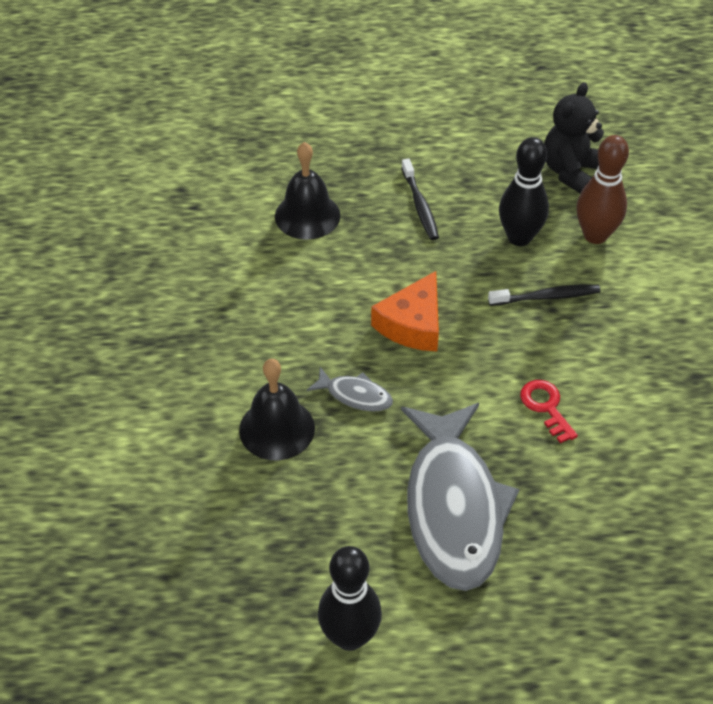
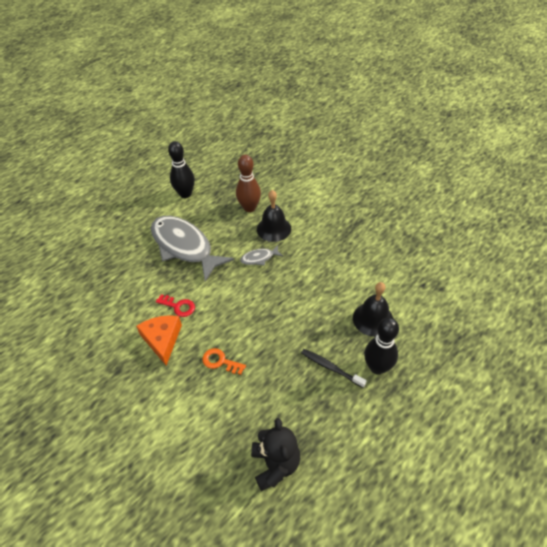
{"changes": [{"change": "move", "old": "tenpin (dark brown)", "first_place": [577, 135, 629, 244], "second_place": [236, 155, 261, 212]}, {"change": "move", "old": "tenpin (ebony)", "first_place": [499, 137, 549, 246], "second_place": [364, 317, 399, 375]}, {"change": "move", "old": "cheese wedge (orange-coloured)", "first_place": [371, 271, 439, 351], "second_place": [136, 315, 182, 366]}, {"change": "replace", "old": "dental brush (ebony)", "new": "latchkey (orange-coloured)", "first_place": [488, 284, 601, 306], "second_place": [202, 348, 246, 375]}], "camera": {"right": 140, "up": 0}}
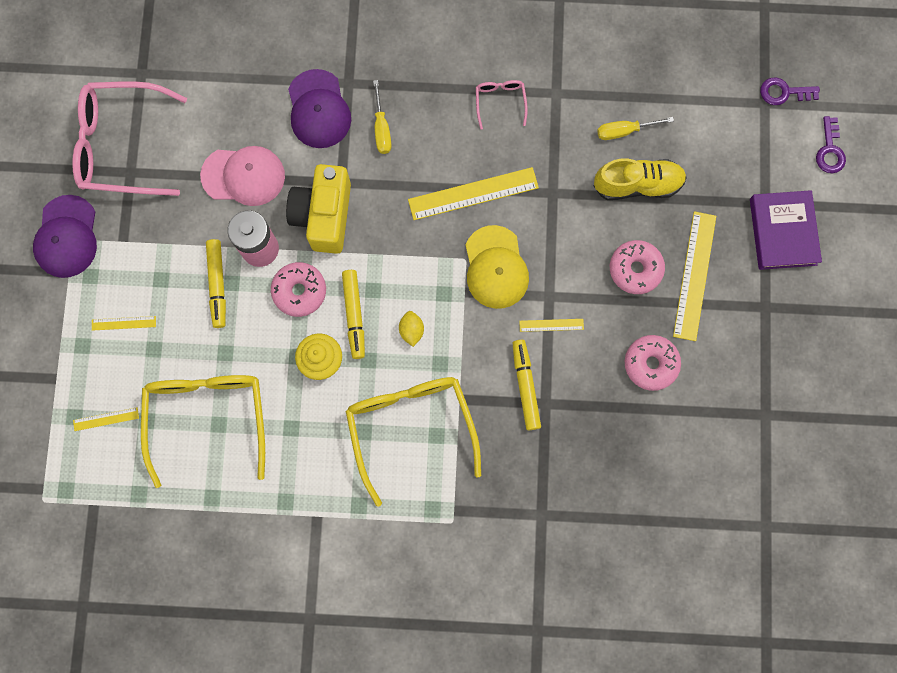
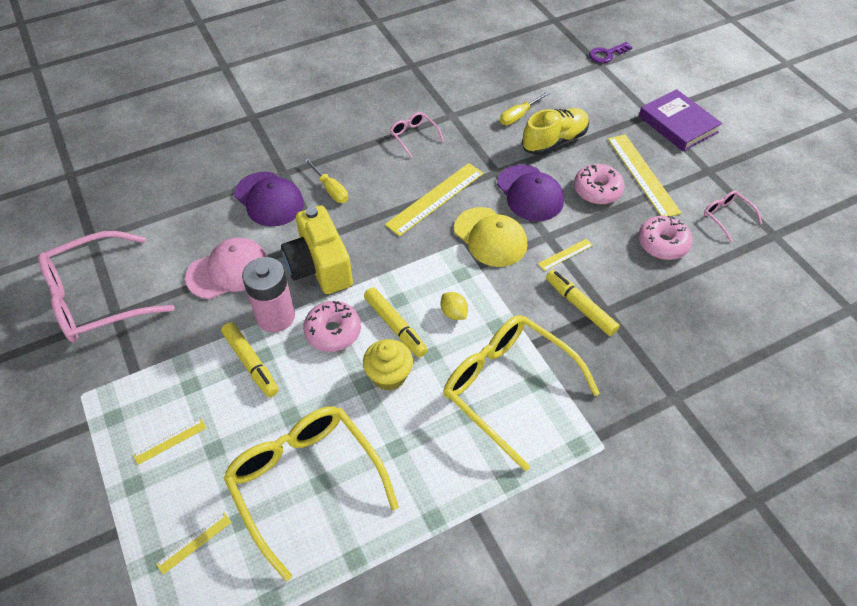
{"changes": [{"change": "delete", "old": "latchkey (purple)", "first_place": [816, 116, 846, 173]}, {"change": "move", "old": "cap (purple)", "first_place": [33, 195, 97, 278], "second_place": [497, 165, 564, 221]}, {"change": "insert", "new": "eyeglasses (pink)", "second_place": [704, 191, 762, 242]}], "camera": {"right": -30, "up": -25}}
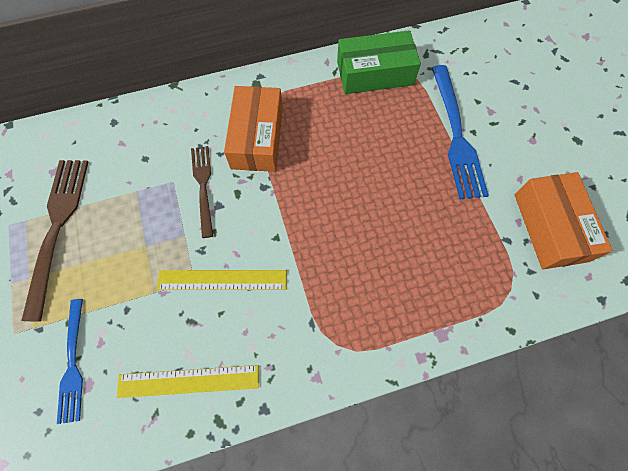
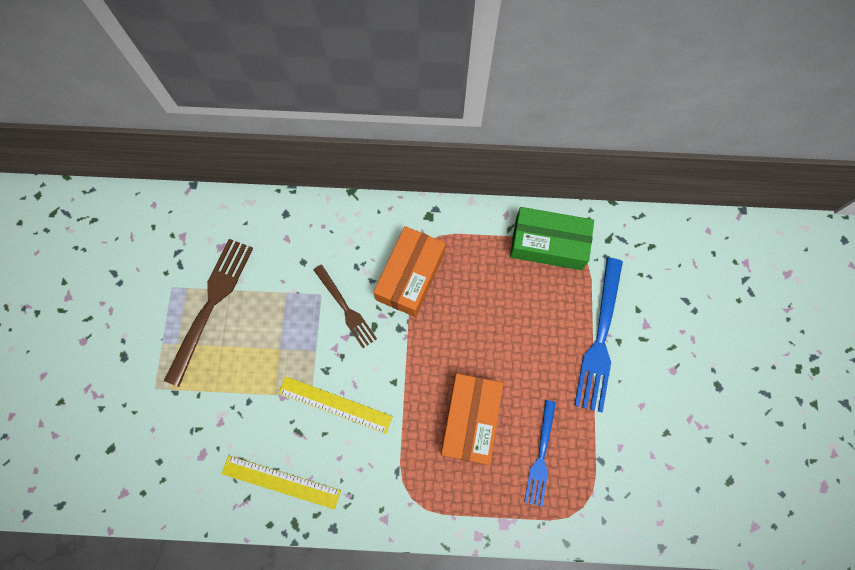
{"changes": [{"change": "rotate", "old": "dinner fork (dark brown)", "first_place": [191, 146, 213, 238], "second_place": [314, 264, 377, 348], "degrees": 135}, {"change": "move", "old": "box (orange-coloured)", "first_place": [515, 172, 613, 269], "second_place": [441, 373, 503, 465]}, {"change": "move", "old": "dinner fork (cobalt)", "first_place": [57, 299, 83, 424], "second_place": [524, 400, 556, 507]}], "camera": {"right": 20, "up": 5}}
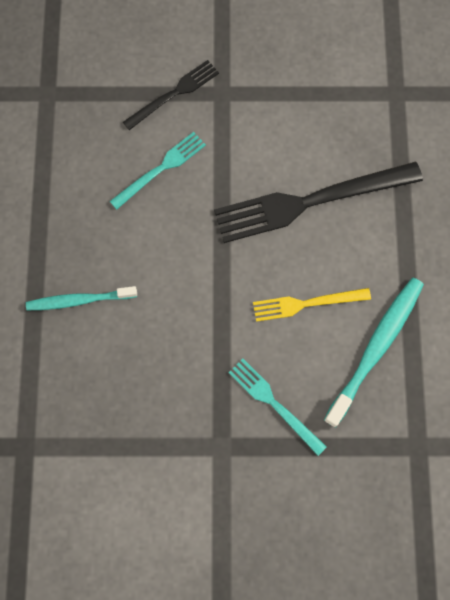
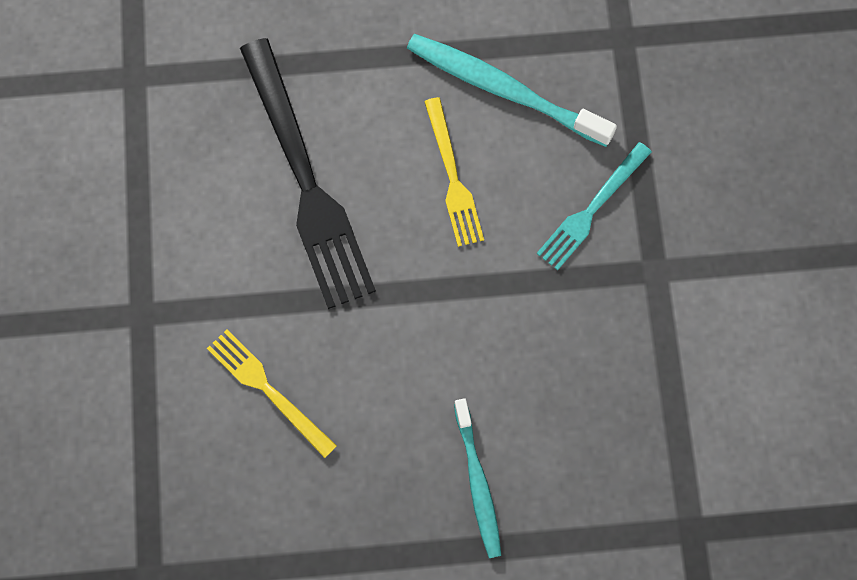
{"changes": [{"change": "delete", "old": "dinner fork (ebony)", "first_place": [123, 60, 219, 130]}, {"change": "recolor", "old": "dinner fork (aqua)", "new": "dinner fork (bright yellow)", "first_place": [110, 132, 206, 209], "second_place": [207, 330, 337, 458]}], "camera": {"right": -95, "up": 0}}
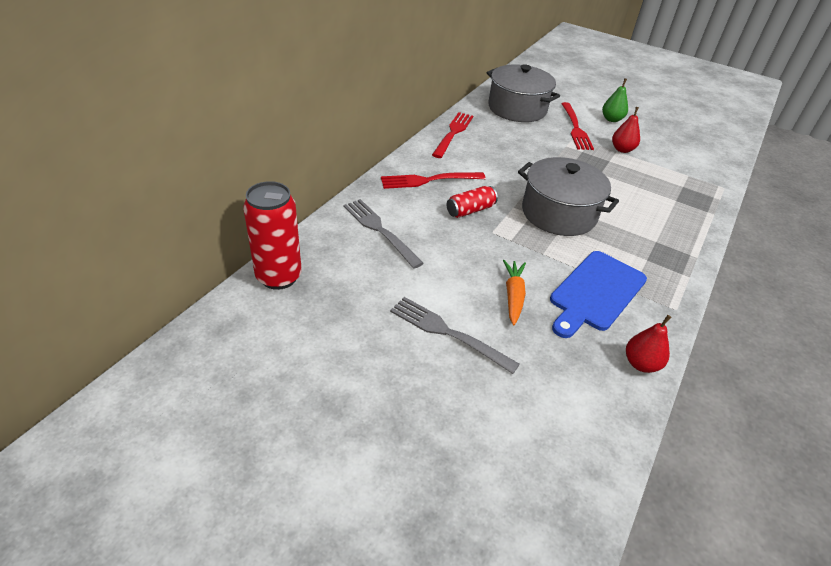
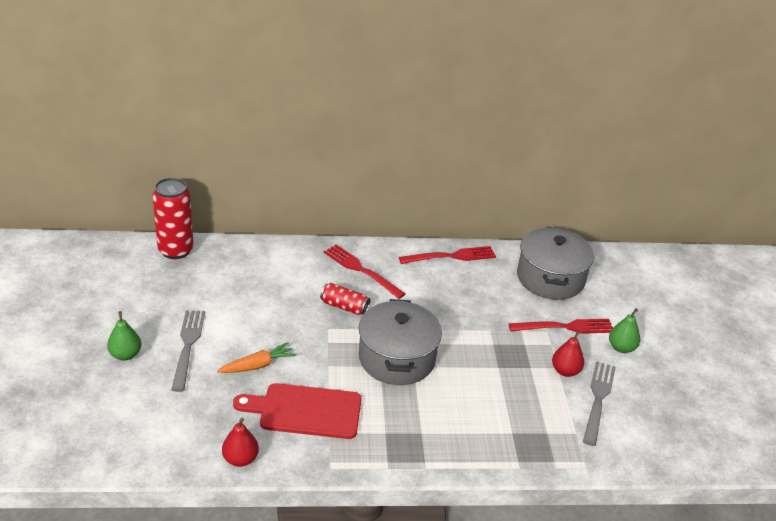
{"changes": [{"change": "rotate", "old": "dinner fork (red)", "first_place": [561, 102, 594, 150], "second_place": [509, 319, 613, 334], "degrees": -150}, {"change": "move", "old": "dinner fork (ash-grey)", "first_place": [343, 199, 424, 268], "second_place": [583, 361, 616, 446]}, {"change": "recolor", "old": "bread board (cobalt)", "new": "bread board (red)", "first_place": [550, 251, 647, 338], "second_place": [233, 383, 362, 439]}, {"change": "insert", "new": "toy pear (green)", "second_place": [107, 311, 141, 361]}], "camera": {"right": 55, "up": -5}}
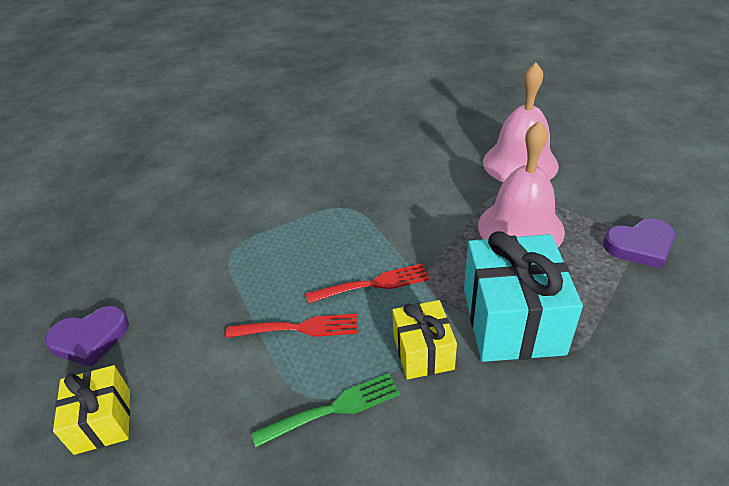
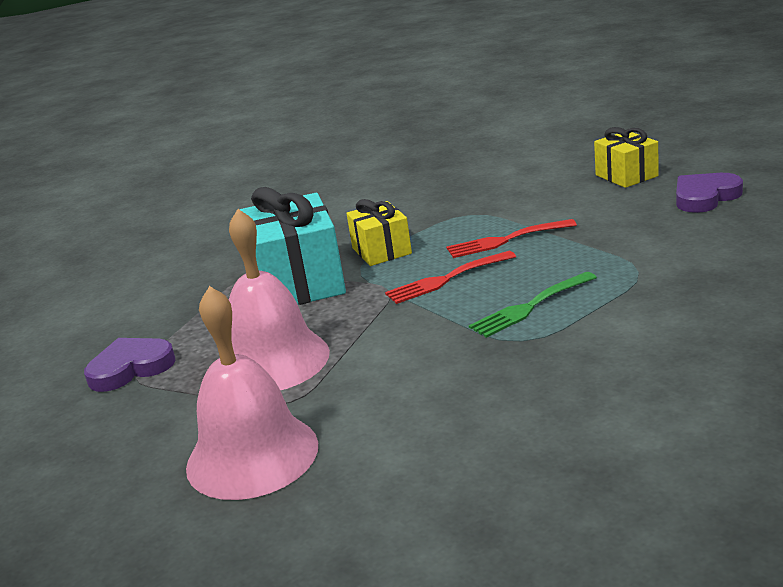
{"changes": [{"change": "move", "old": "dinner fork (green)", "first_place": [251, 373, 400, 447], "second_place": [469, 272, 597, 338]}], "camera": {"right": 170, "up": -15}}
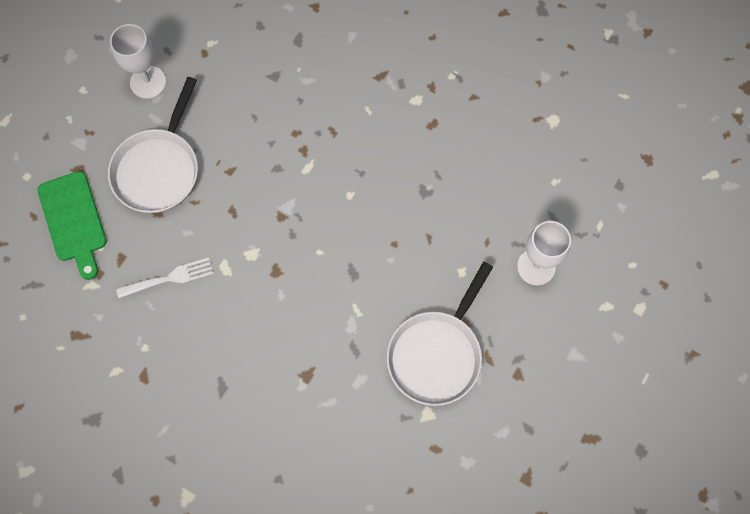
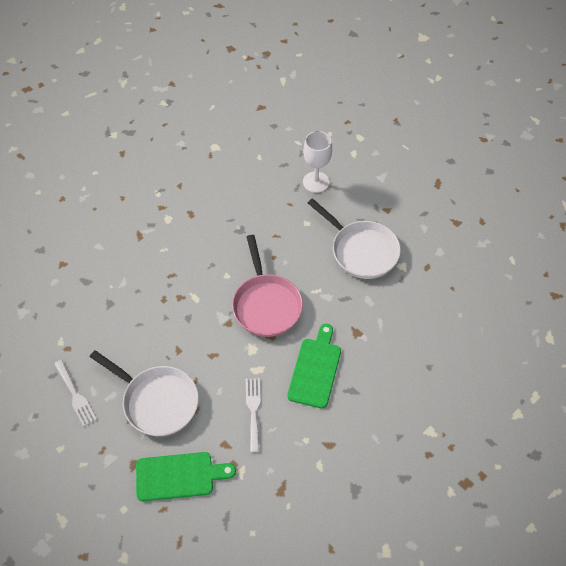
{"changes": [{"change": "replace", "old": "goblet (snow-white)", "new": "dinner fork (snow-white)", "first_place": [110, 24, 166, 99], "second_place": [54, 360, 97, 427]}, {"change": "insert", "new": "skillet (pink)", "second_place": [232, 235, 303, 337]}, {"change": "insert", "new": "bread board (green)", "second_place": [287, 324, 341, 409]}], "camera": {"right": -75, "up": -15}}
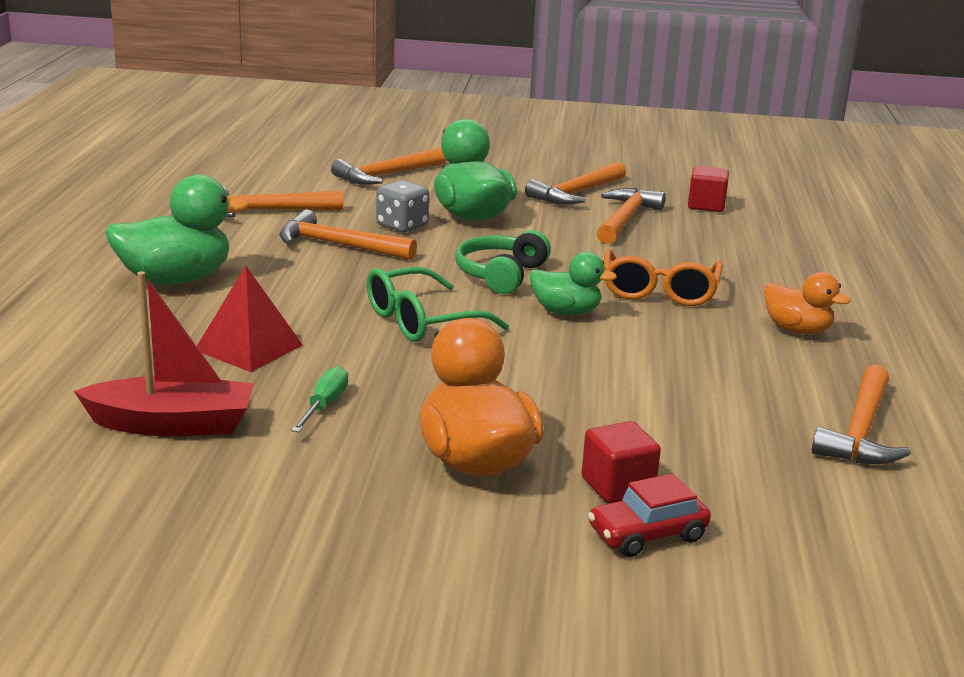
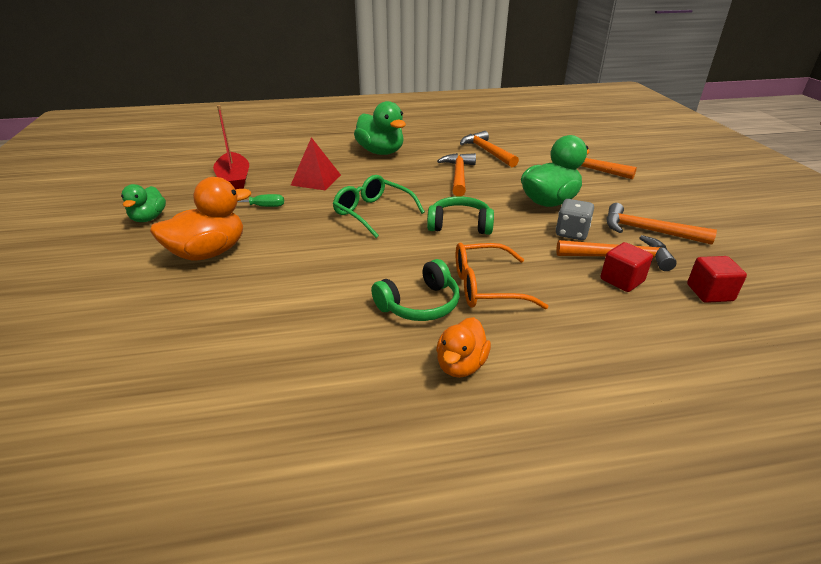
{"changes": [{"change": "move", "old": "game die (ash-grey)", "first_place": [376, 180, 429, 232], "second_place": [556, 199, 594, 240]}, {"change": "move", "old": "duck (green)", "first_place": [530, 252, 617, 315], "second_place": [121, 184, 166, 222]}, {"change": "delete", "old": "carpenter's hammer (orange-coloured)", "first_place": [812, 365, 911, 464]}, {"change": "move", "old": "block (red)", "first_place": [581, 421, 661, 503], "second_place": [601, 242, 653, 292]}, {"change": "delete", "old": "automobile (red)", "first_place": [588, 473, 711, 557]}, {"change": "insert", "new": "over-ear headphones (green)", "second_place": [371, 259, 460, 321]}], "camera": {"right": 75, "up": 10}}
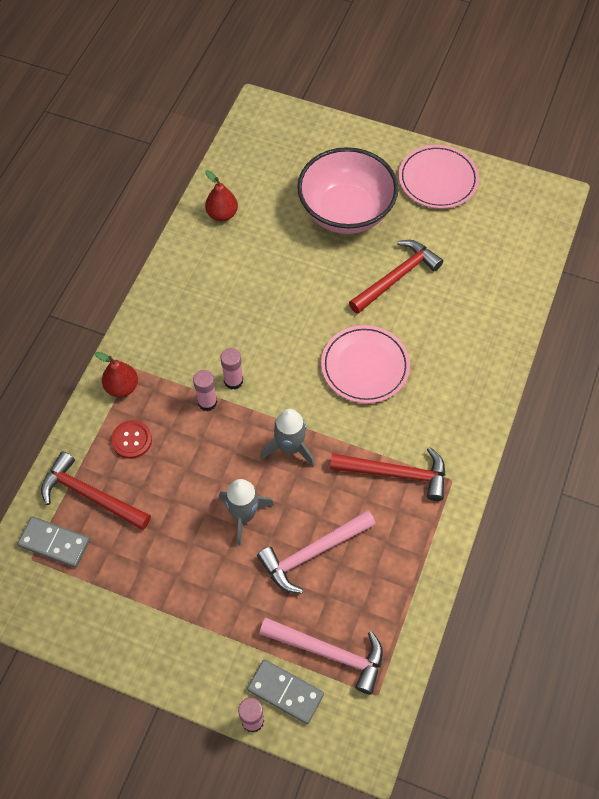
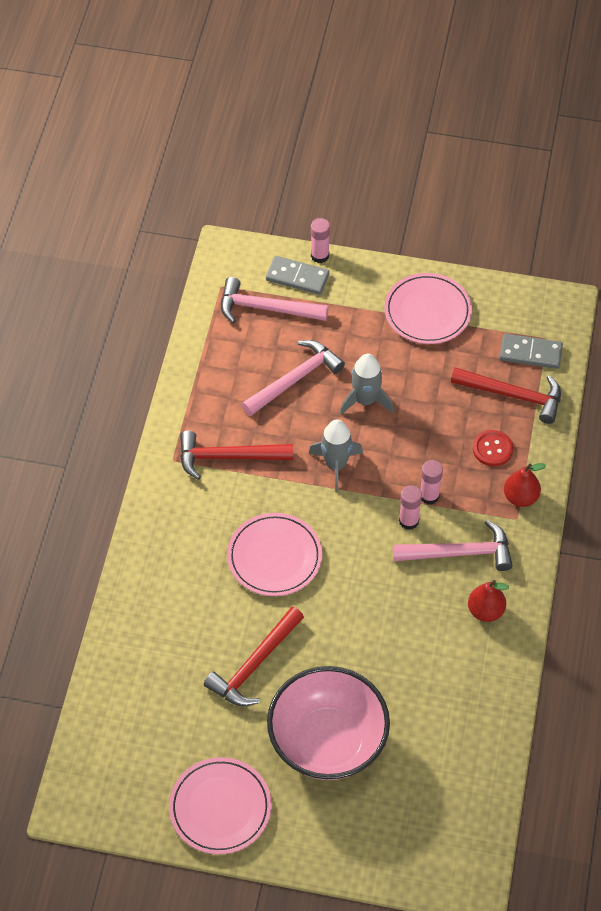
{"changes": [{"change": "move", "old": "toy pear (red)", "first_place": [205, 170, 238, 221], "second_place": [468, 580, 509, 622]}, {"change": "insert", "new": "plate (pink)", "second_place": [384, 273, 472, 344]}, {"change": "insert", "new": "carpenter's hammer (pink)", "second_place": [393, 520, 513, 571]}], "camera": {"right": 170, "up": -5}}
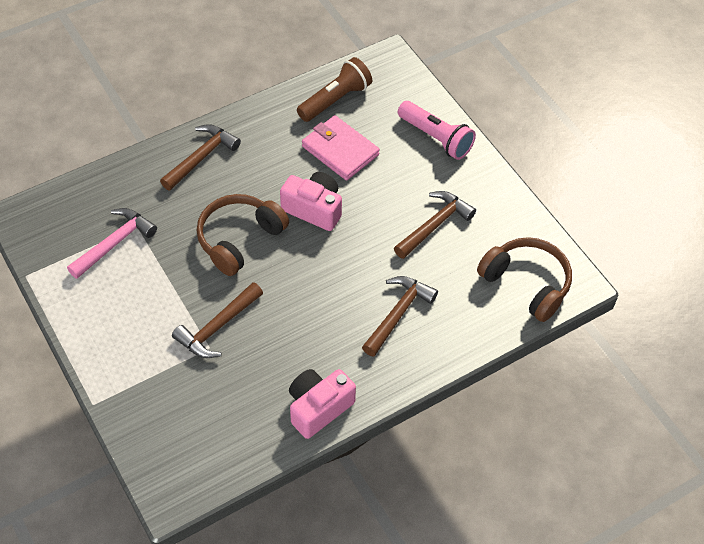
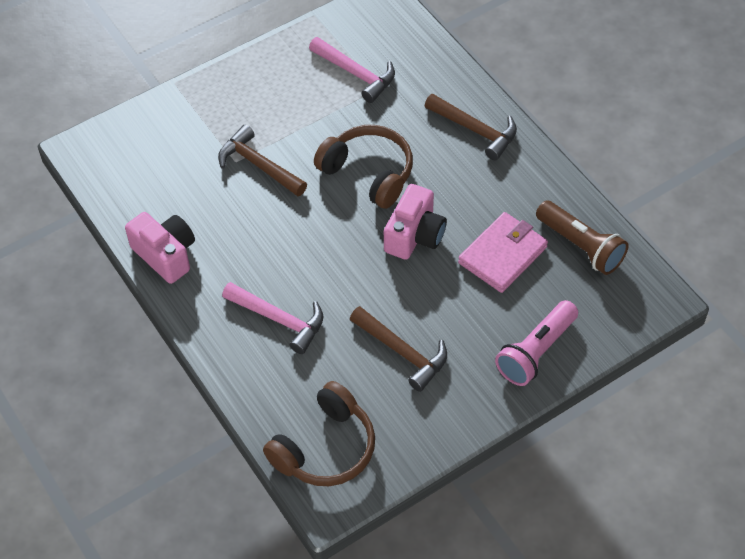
{"changes": [{"change": "recolor", "old": "carpenter's hammer (dark brown)", "new": "carpenter's hammer (pink)", "first_place": [362, 276, 438, 357], "second_place": [222, 282, 323, 354]}], "camera": {"right": 90, "up": 0}}
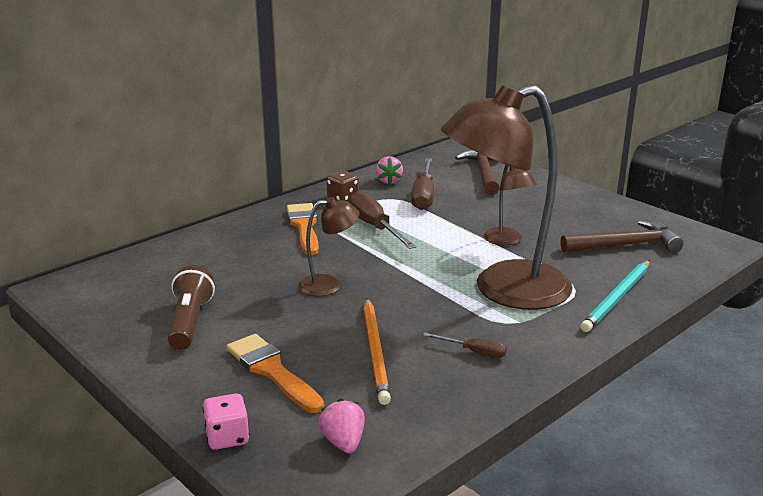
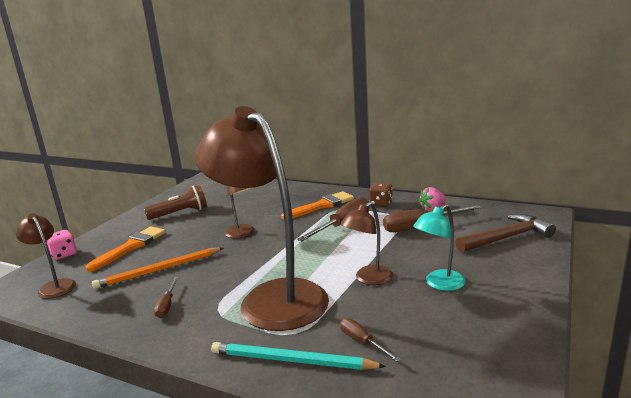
{"changes": [{"change": "delete", "old": "carpenter's hammer (dark brown)", "first_place": [560, 220, 684, 253]}, {"change": "replace", "old": "toy strawberry (pink)", "new": "reading lamp (dark brown)", "first_place": [319, 399, 365, 453], "second_place": [16, 213, 76, 299]}, {"change": "insert", "new": "reading lamp (aqua)", "second_place": [413, 204, 465, 291]}, {"change": "insert", "new": "screwdriver (dark brown)", "second_place": [340, 318, 401, 362]}], "camera": {"right": 70, "up": -5}}
